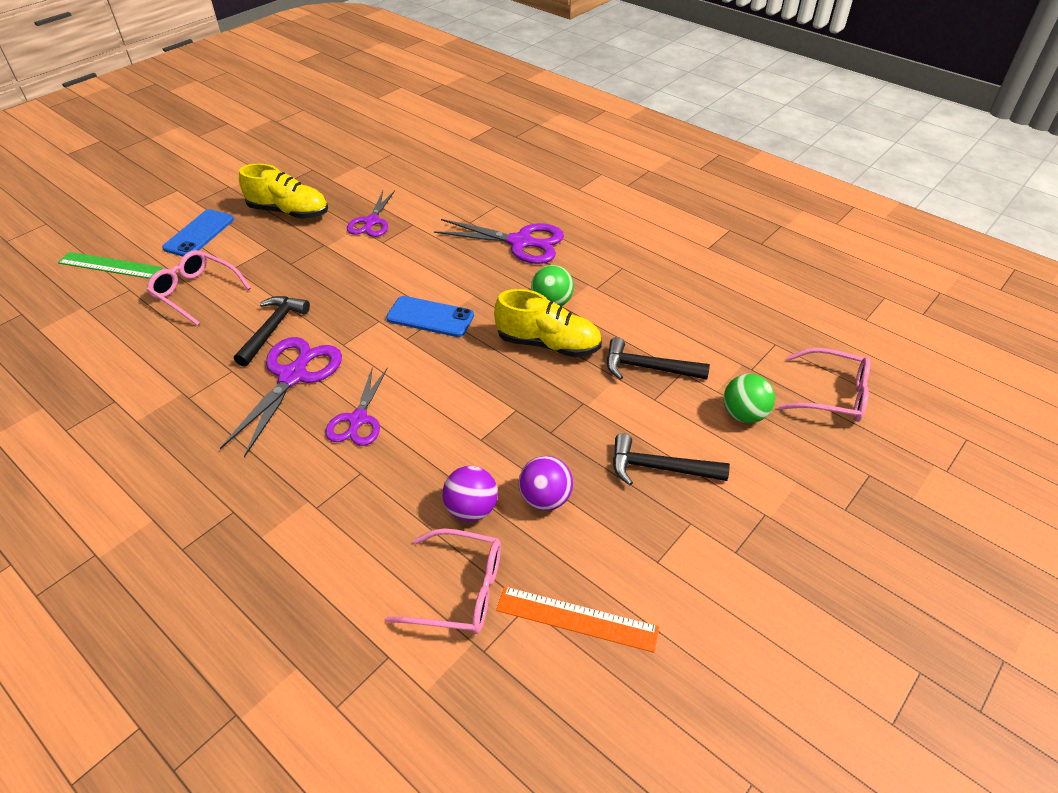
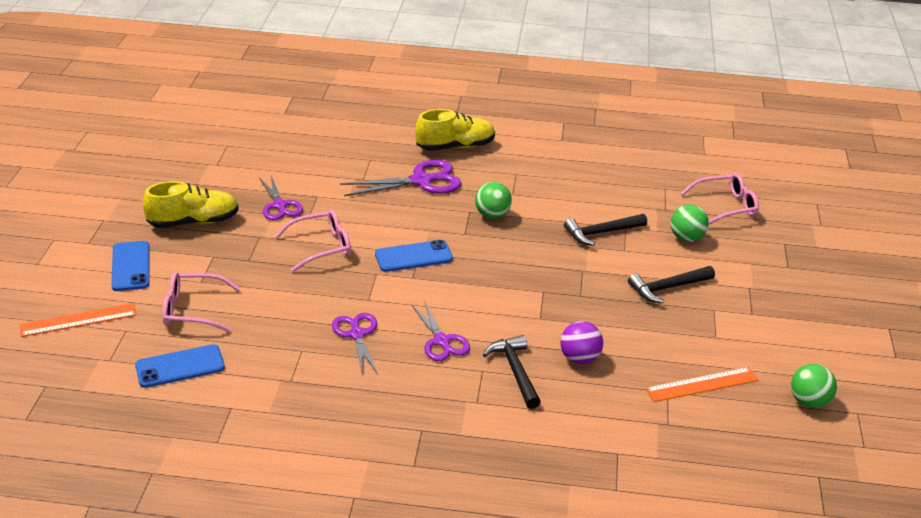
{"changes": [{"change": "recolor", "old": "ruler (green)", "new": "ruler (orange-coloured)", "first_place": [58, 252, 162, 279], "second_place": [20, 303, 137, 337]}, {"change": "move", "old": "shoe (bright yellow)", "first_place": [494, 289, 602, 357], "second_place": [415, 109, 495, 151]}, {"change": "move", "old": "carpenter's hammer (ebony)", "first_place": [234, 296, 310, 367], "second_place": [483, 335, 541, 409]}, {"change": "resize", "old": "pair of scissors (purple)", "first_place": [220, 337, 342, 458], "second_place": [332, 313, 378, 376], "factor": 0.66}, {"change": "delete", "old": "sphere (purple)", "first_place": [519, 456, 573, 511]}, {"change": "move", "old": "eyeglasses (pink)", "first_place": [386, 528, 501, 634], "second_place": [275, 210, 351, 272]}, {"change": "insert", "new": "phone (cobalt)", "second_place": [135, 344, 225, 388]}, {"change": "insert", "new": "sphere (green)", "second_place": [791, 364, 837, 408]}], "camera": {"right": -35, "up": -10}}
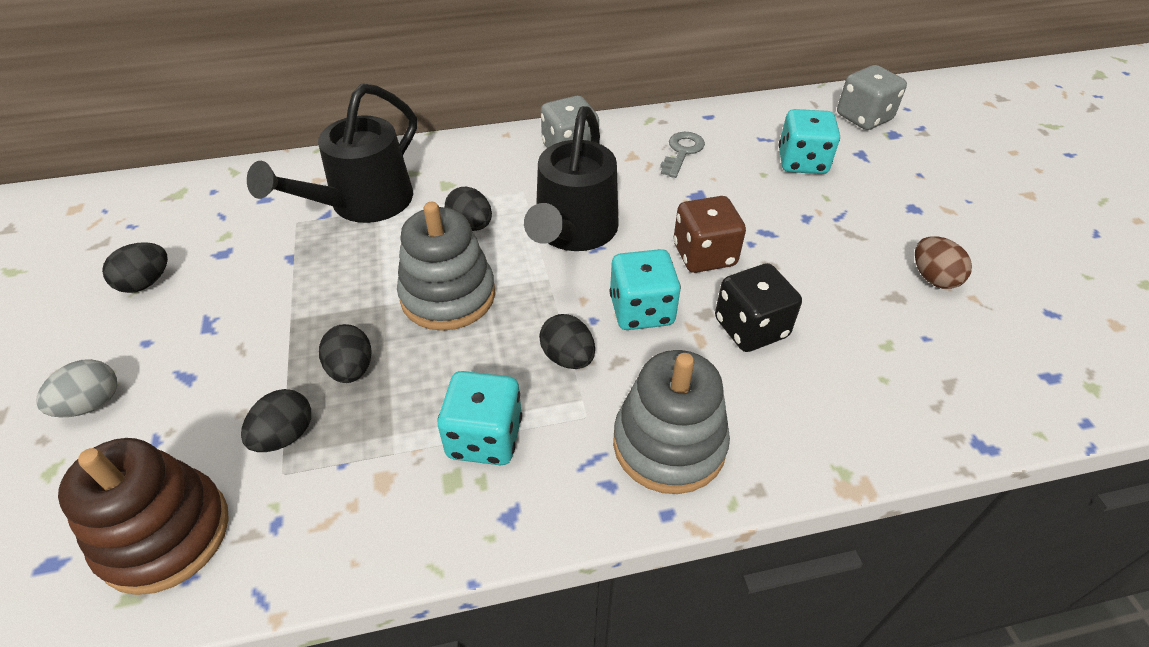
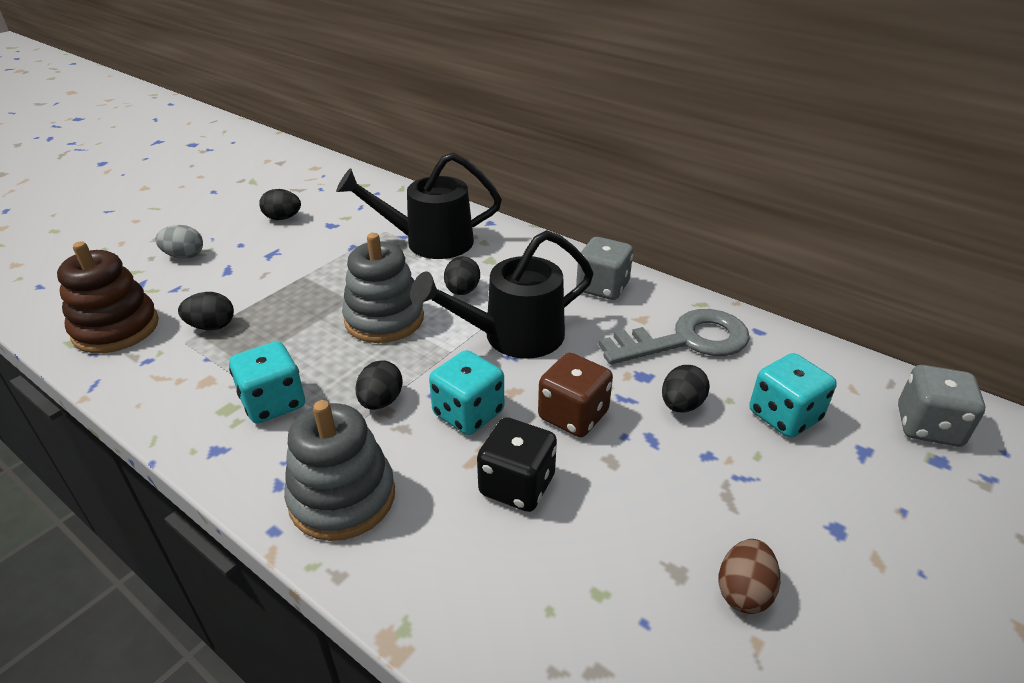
{"changes": [{"change": "resize", "old": "latchkey (ash-grey)", "first_place": [660, 132, 705, 178], "second_place": [599, 309, 750, 365], "factor": 1.89}, {"change": "move", "old": "egg (ebony)", "first_place": [319, 324, 372, 383], "second_place": [662, 365, 710, 412]}], "camera": {"right": 50, "up": -10}}
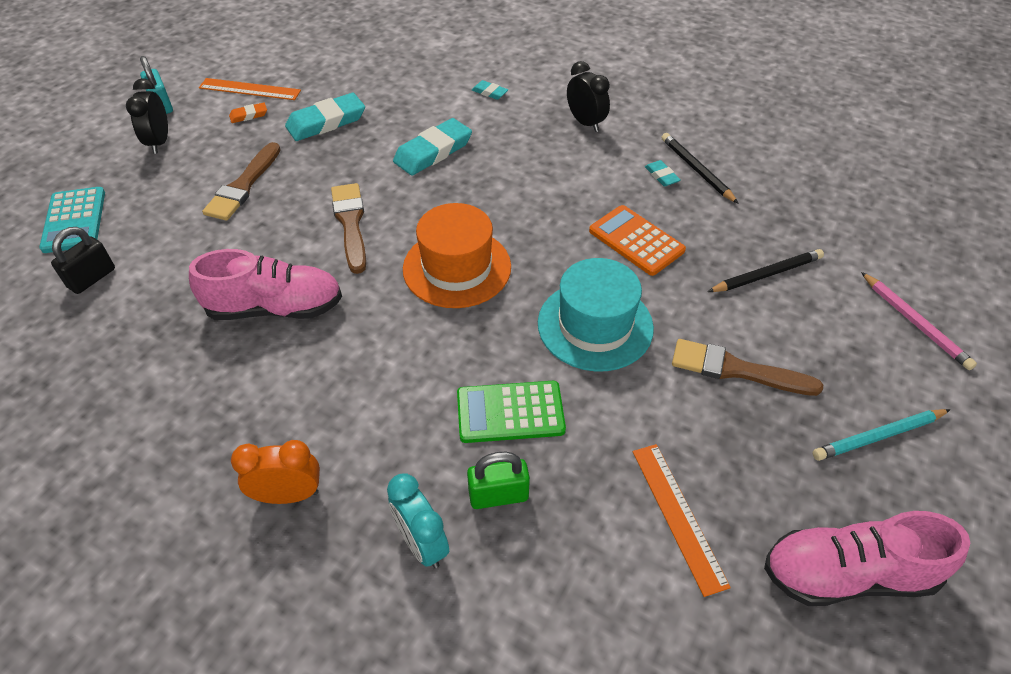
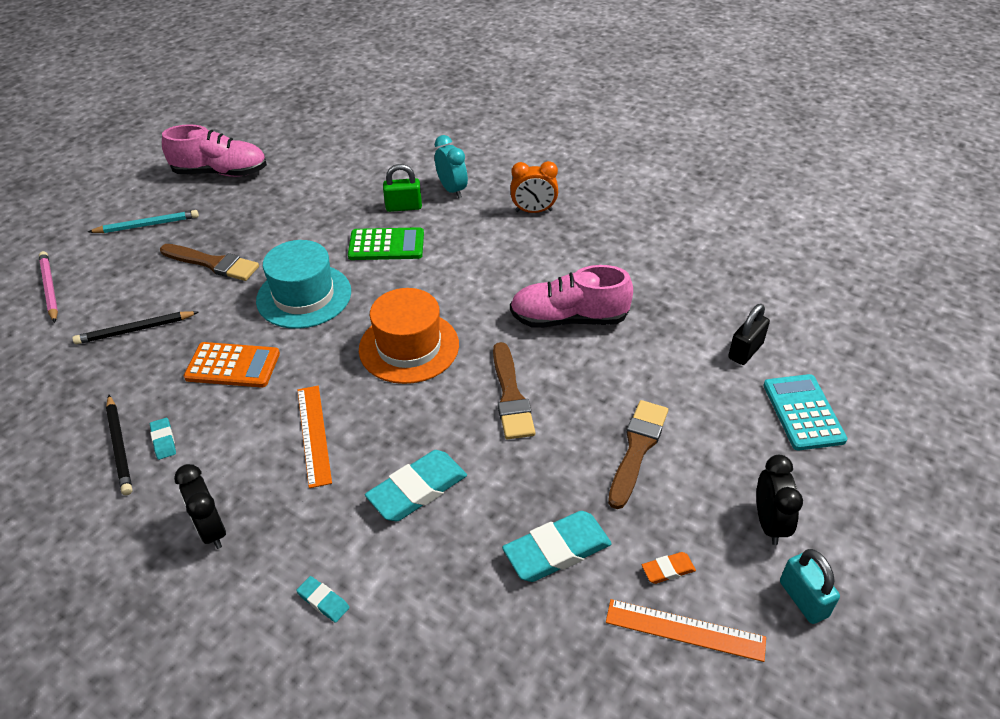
{"changes": [{"change": "rotate", "old": "calculator (orange-coloured)", "first_place": [589, 205, 686, 276], "second_place": [184, 342, 280, 388], "degrees": -45}, {"change": "move", "old": "ruler (orange-coloured)", "first_place": [633, 444, 731, 597], "second_place": [297, 386, 332, 488]}], "camera": {"right": -175, "up": -5}}
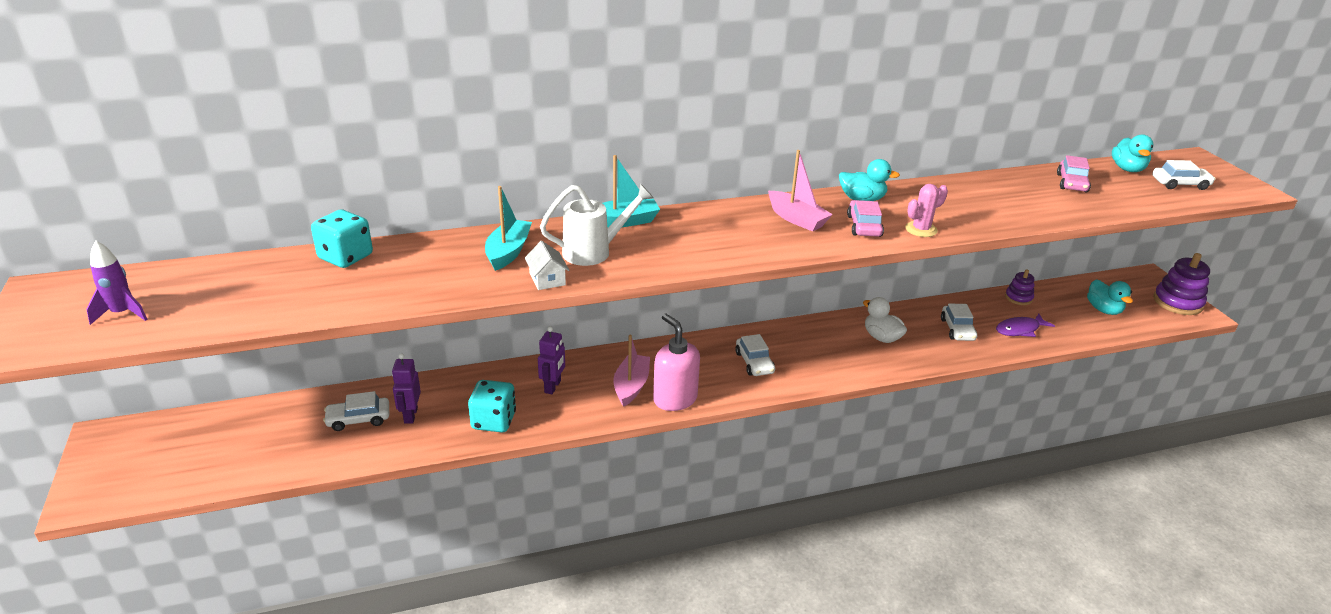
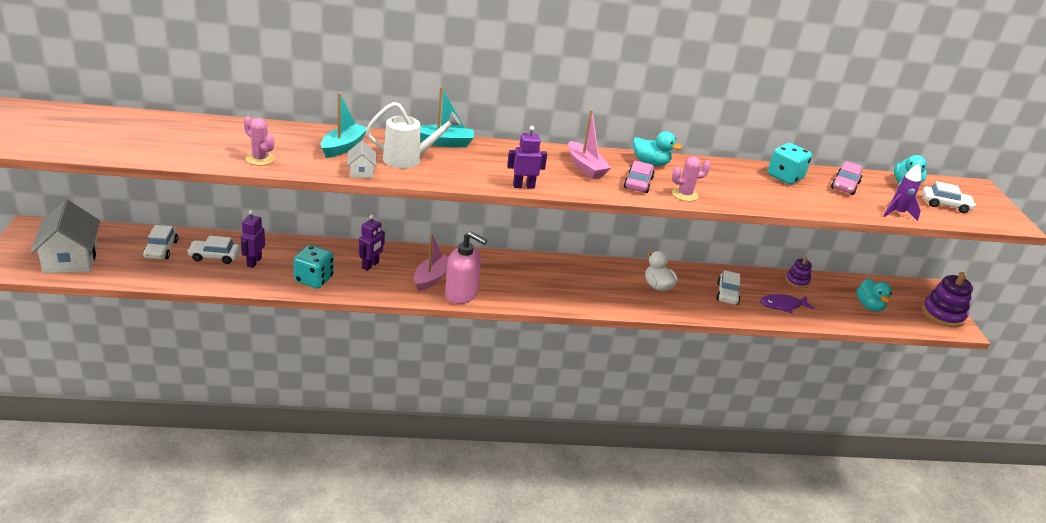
{"changes": [{"change": "move", "old": "game die (aqua)", "first_place": [311, 210, 373, 268], "second_place": [768, 143, 812, 184]}, {"change": "move", "old": "toy rocket (purple)", "first_place": [86, 241, 147, 325], "second_place": [883, 164, 921, 221]}, {"change": "rotate", "old": "pump bottle (pink)", "first_place": [653, 313, 700, 411], "second_place": [445, 231, 487, 304], "degrees": 135}, {"change": "move", "old": "automobile (snow-white)", "first_place": [735, 334, 775, 376], "second_place": [143, 225, 178, 260]}, {"change": "insert", "new": "saguaro cactus (pink)", "second_place": [244, 117, 275, 166]}, {"change": "insert", "new": "robot (purple)", "second_place": [507, 126, 547, 189]}, {"change": "insert", "new": "cottage (snow-white)", "second_place": [30, 200, 100, 274]}], "camera": {"right": 10, "up": 0}}
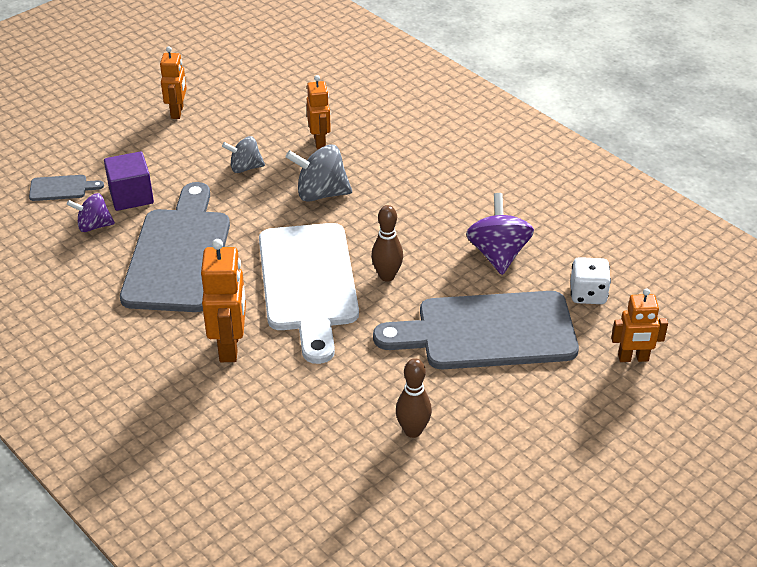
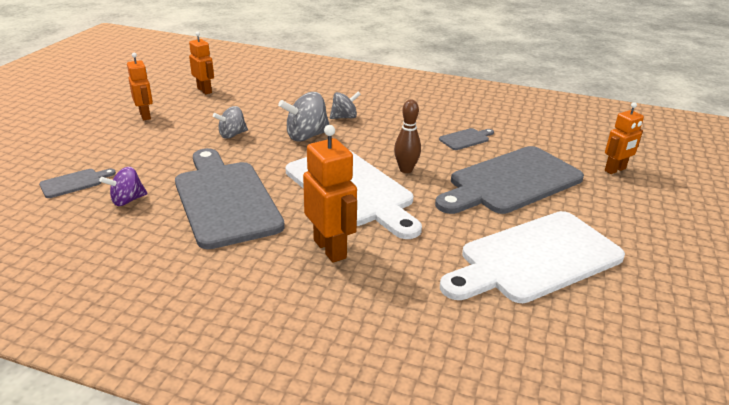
{"changes": [{"change": "move", "old": "robot (orange-coloured)", "first_place": [307, 75, 331, 149], "second_place": [189, 32, 214, 94]}, {"change": "delete", "old": "block (purple)", "first_place": [104, 151, 154, 211]}, {"change": "replace", "old": "whirligig (purple)", "new": "bread board (ash-grey)", "first_place": [466, 193, 534, 275], "second_place": [439, 128, 494, 150]}, {"change": "delete", "old": "game die (snow-white)", "first_place": [570, 257, 611, 304]}, {"change": "replace", "old": "tenpin (dark brown)", "new": "bread board (snow-white)", "first_place": [396, 358, 432, 438], "second_place": [440, 211, 625, 303]}, {"change": "insert", "new": "whirligig (ash-grey)", "second_place": [330, 91, 361, 119]}], "camera": {"right": -30, "up": -10}}
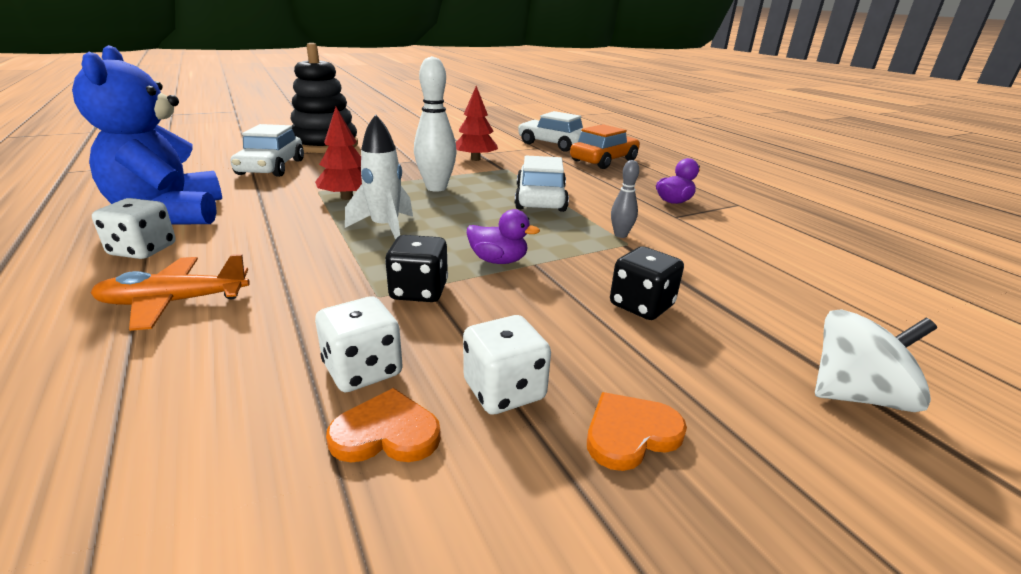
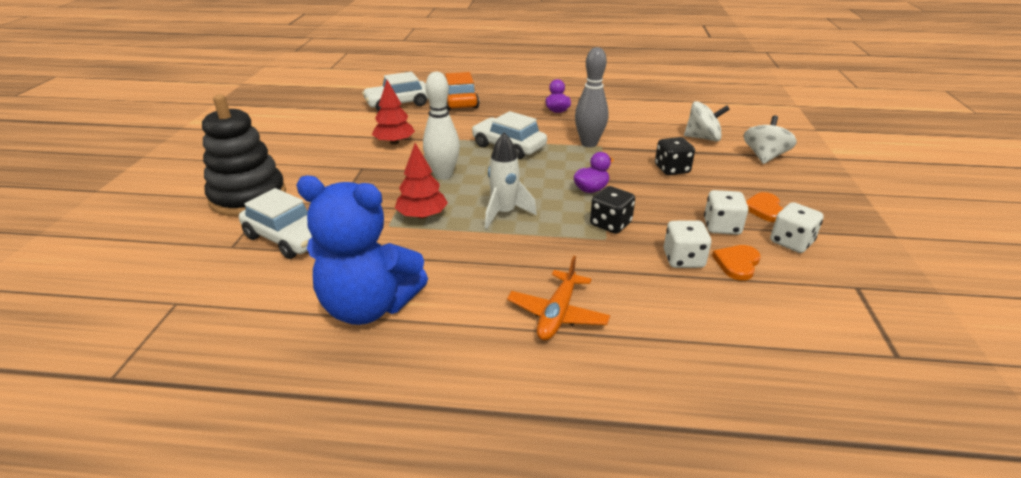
{"changes": [{"change": "resize", "old": "tenpin (ash-grey)", "first_place": [611, 160, 639, 238], "second_place": [575, 47, 608, 147], "factor": 1.9}, {"change": "move", "old": "game die (snow-white)", "first_place": [92, 198, 176, 259], "second_place": [770, 202, 824, 253]}, {"change": "insert", "new": "whirligig (snow-white)", "second_place": [684, 101, 730, 141]}], "camera": {"right": -55, "up": 5}}
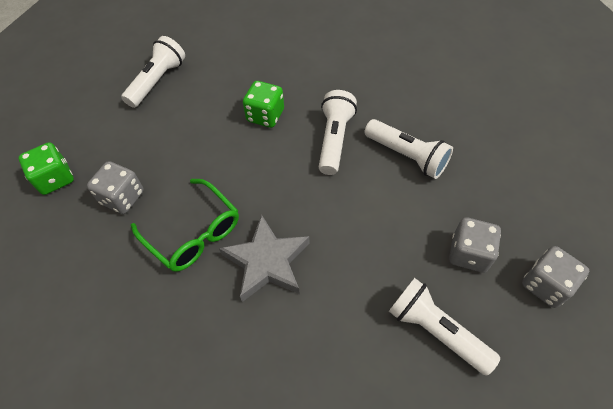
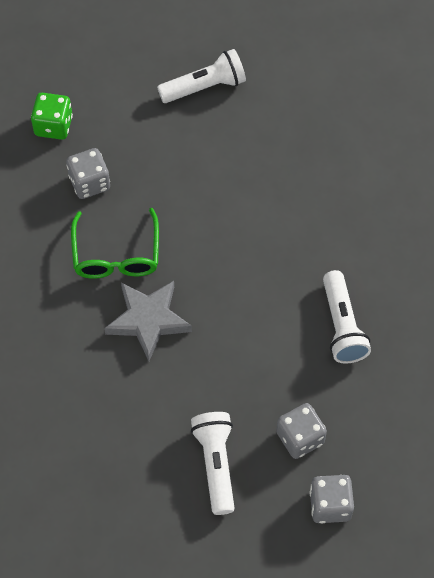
{"changes": [{"change": "delete", "old": "game die (green)", "first_place": [243, 81, 284, 128]}, {"change": "delete", "old": "flashlight (snow-white)", "first_place": [319, 90, 357, 175]}], "camera": {"right": 40, "up": 5}}
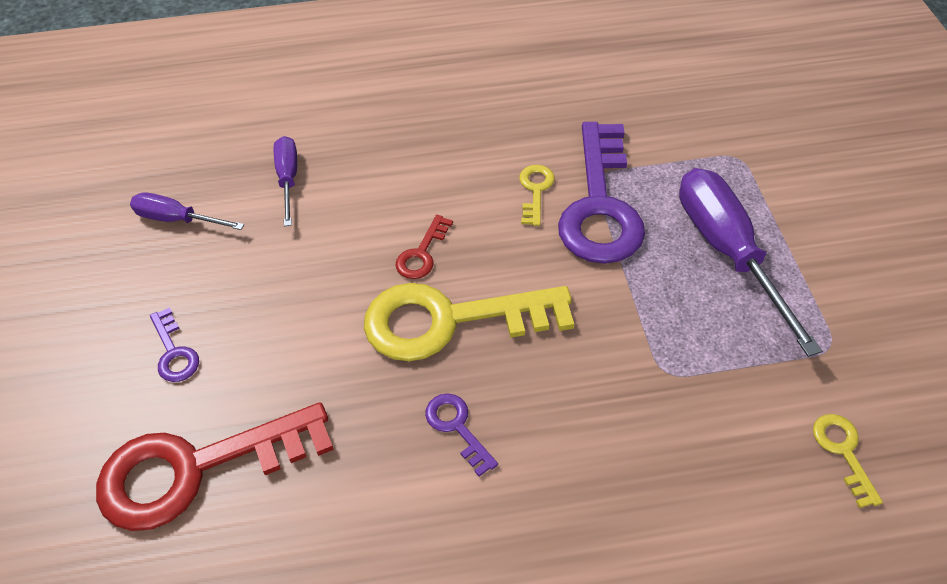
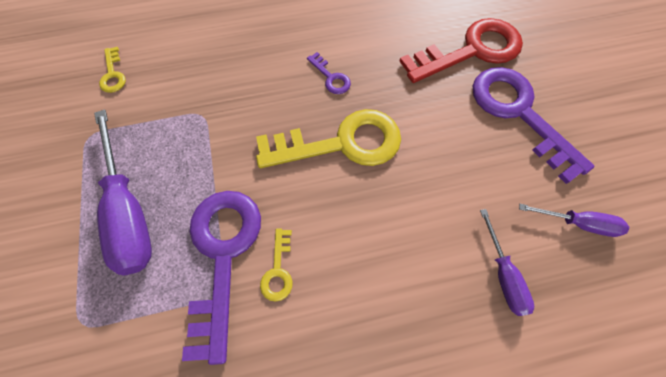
{"changes": [{"change": "delete", "old": "latchkey (red)", "first_place": [396, 215, 453, 279]}, {"change": "resize", "old": "latchkey (purple)", "first_place": [150, 307, 199, 382], "second_place": [473, 67, 595, 184], "factor": 2.31}], "camera": {"right": 175, "up": 15}}
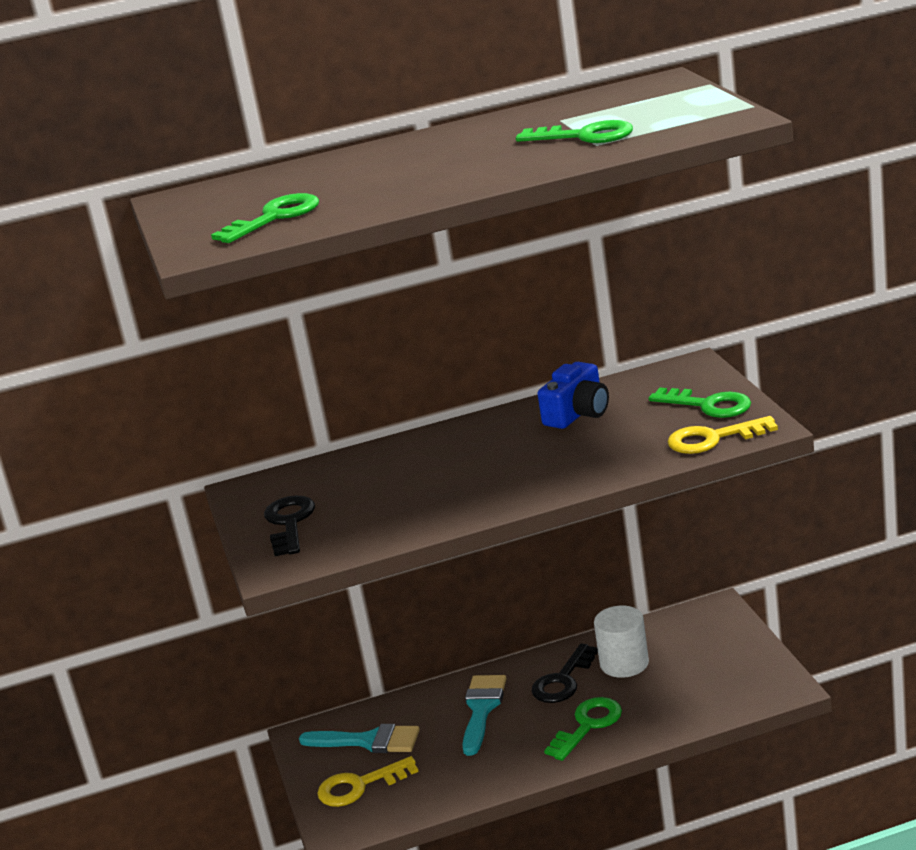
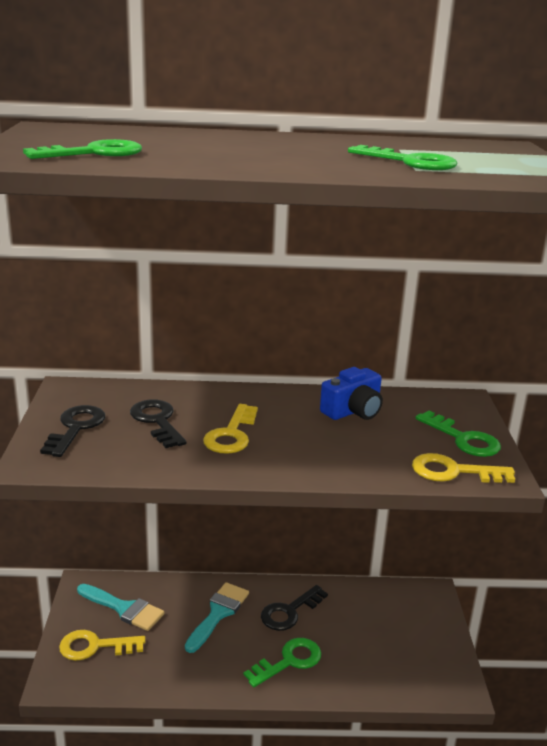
{"changes": [{"change": "delete", "old": "cylinder shape (snow-white)", "first_place": [594, 606, 649, 678]}, {"change": "insert", "new": "latchkey (ebony)", "second_place": [130, 399, 186, 448]}, {"change": "insert", "new": "latchkey (bright yellow)", "second_place": [203, 404, 258, 454]}], "camera": {"right": 10, "up": 0}}
